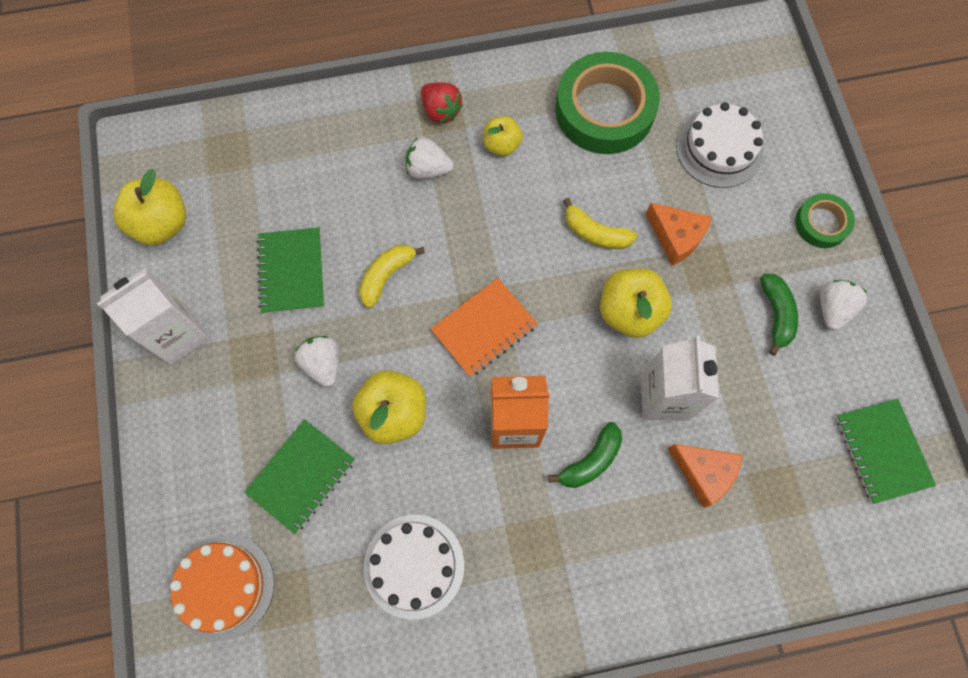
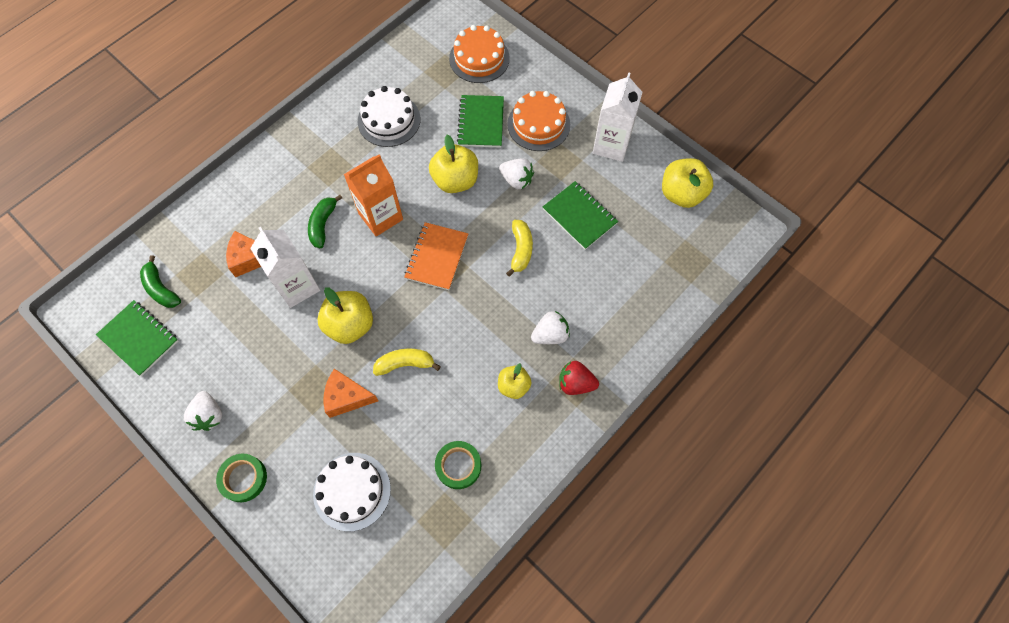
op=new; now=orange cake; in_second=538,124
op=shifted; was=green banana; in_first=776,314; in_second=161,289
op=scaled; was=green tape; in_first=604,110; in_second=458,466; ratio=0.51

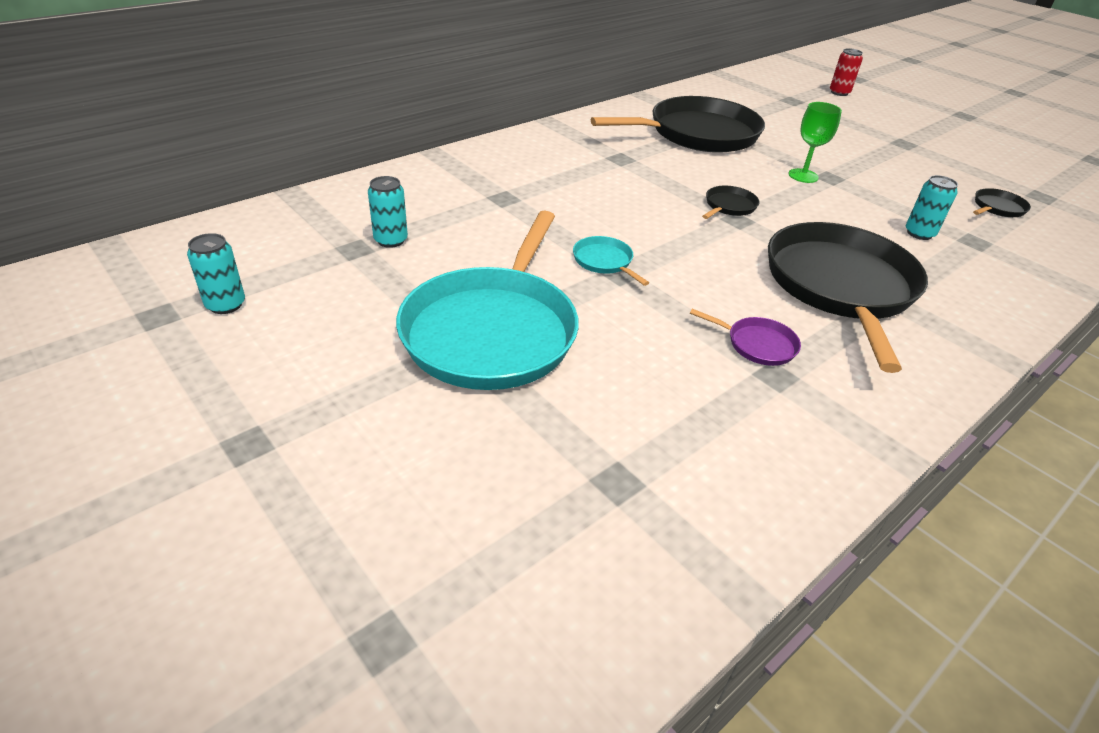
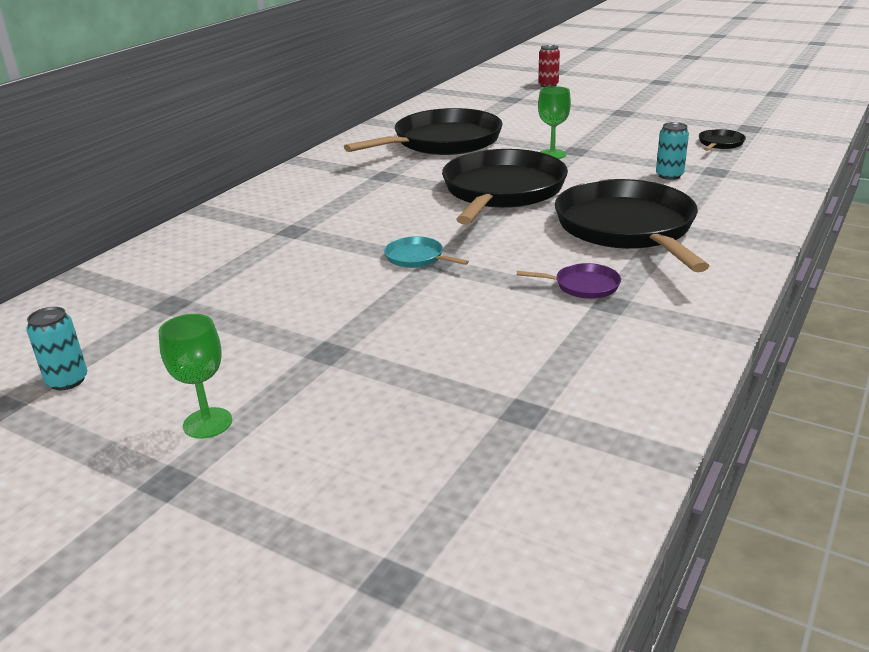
op=gone; was=turquoise can; in_first=391,240
op=gone; was=turquoise pan; in_first=492,331
op=new; now=green goblet; in_second=207,423
op=scaled; was=black pan; in_first=729,206; in_second=502,191; ratio=2.5

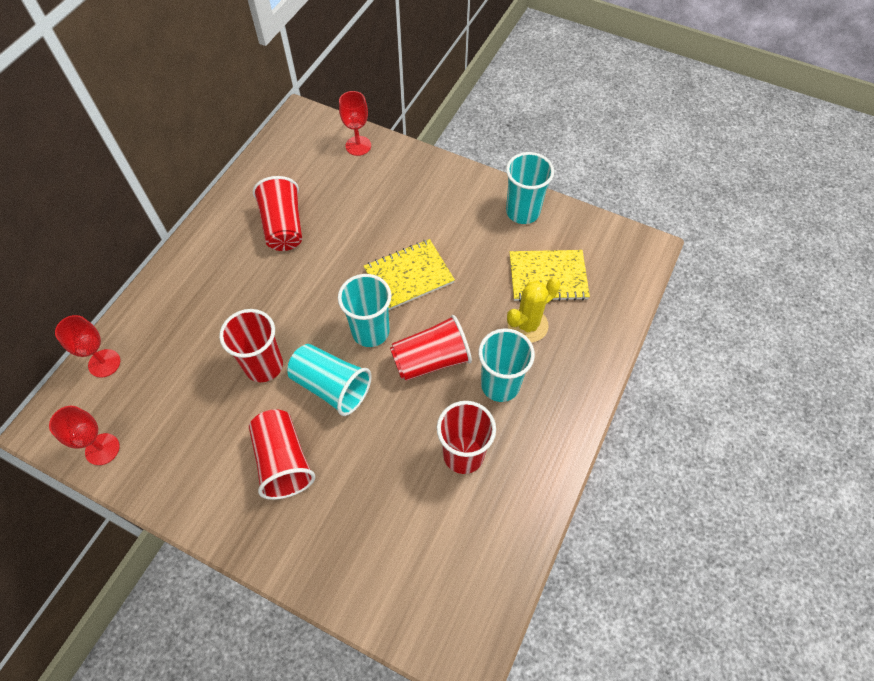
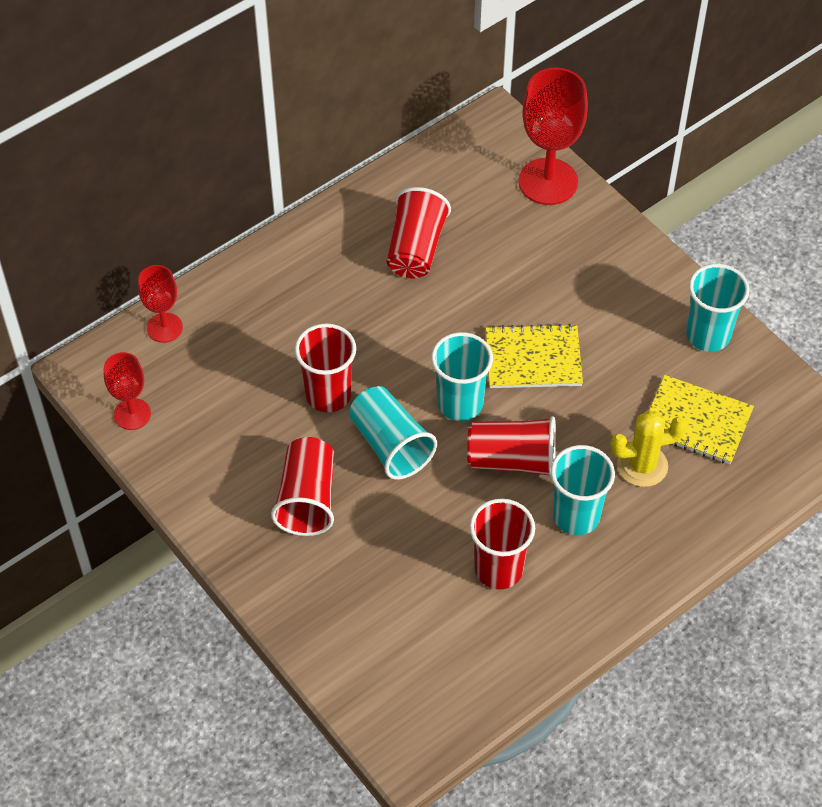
op=scaled; was=red goblet; in_first=358,146; in_second=548,182; ratio=1.75

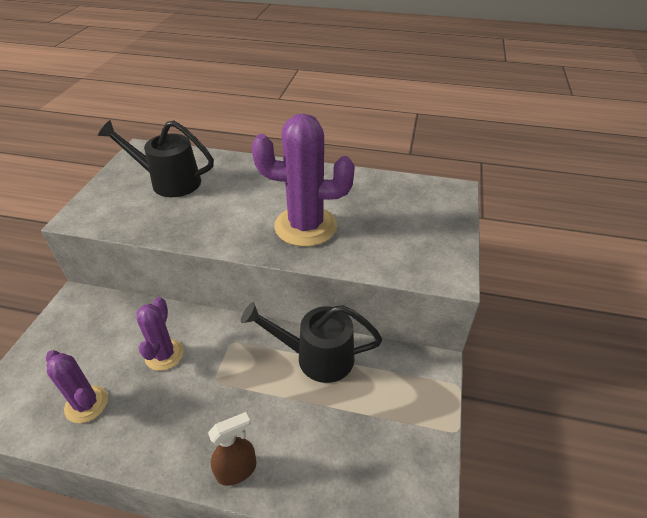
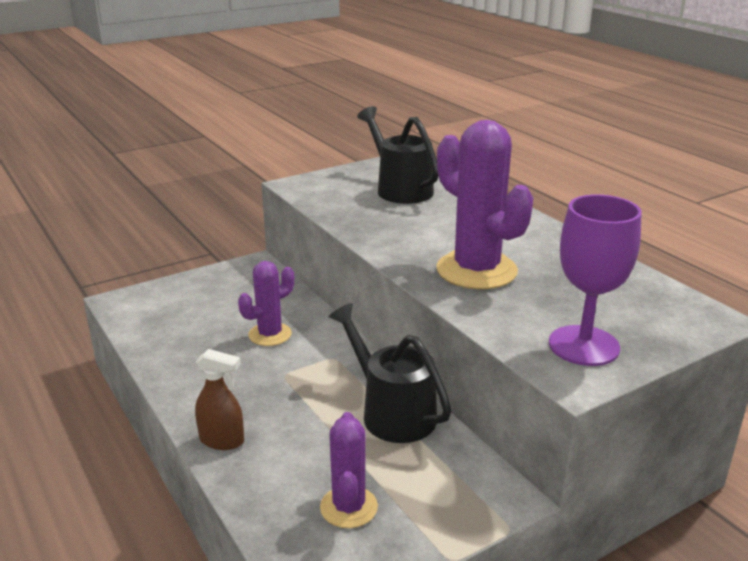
op=new; now=purple goblet; in_second=583,345
op=shifted; was=purple cactus; in_first=86,404; in_second=348,507

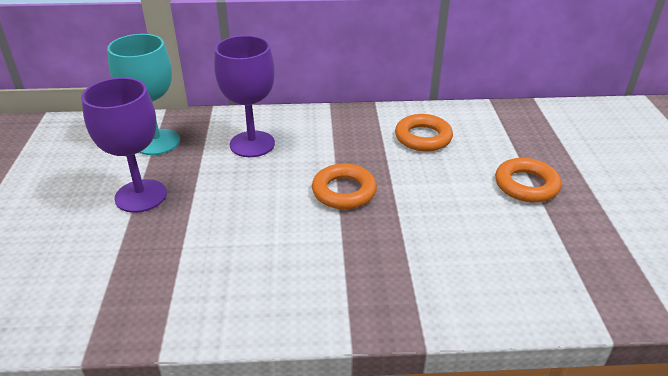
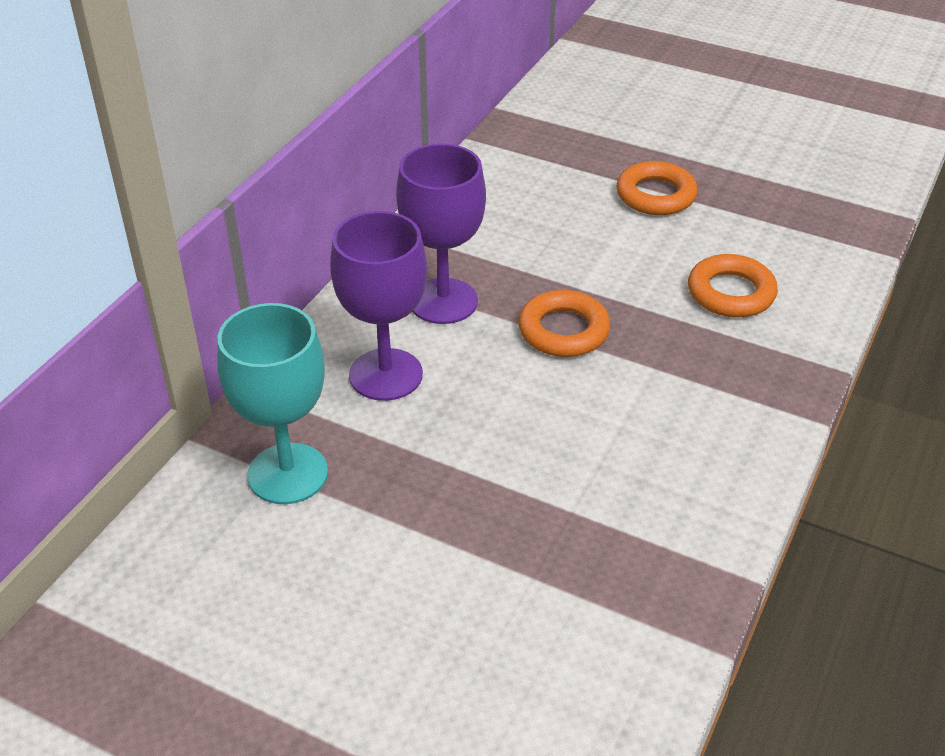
op=shifted; was=purple goblet; in_first=141,196; in_second=443,301
op=shifted; was=orange ring; in_first=423,137; in_second=731,293

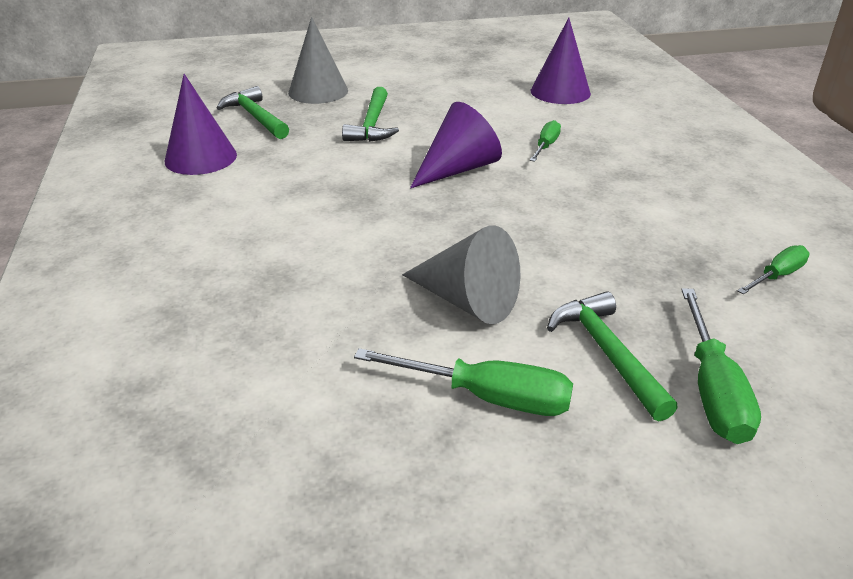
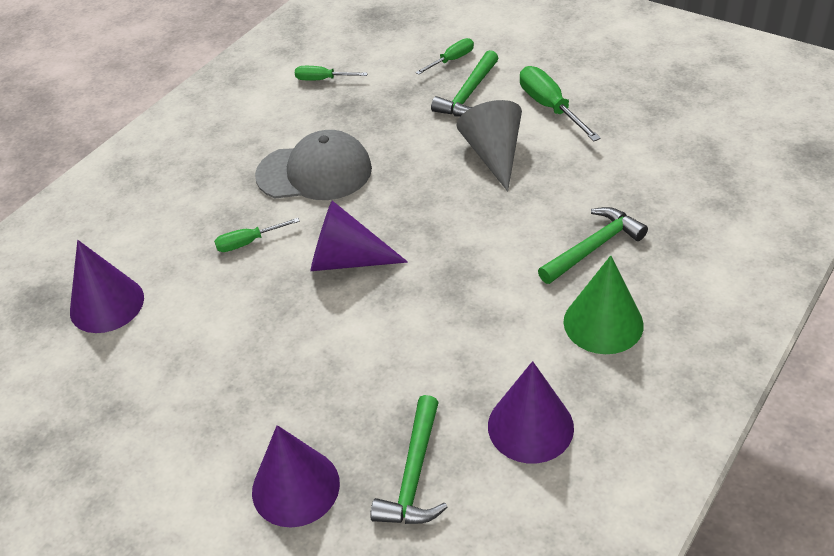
op=new; now=grey cap; in_second=314,172
op=new; now=green cone; in_second=603,323
op=shifted; was=green hammer; in_first=372,125; in_second=593,247
op=repainted; was=grey cone; now=purple cone; in_first=318,91; in_second=295,487
op=scaled; was=green screwdriver; in_first=713,390; in_second=451,60; ratio=0.61

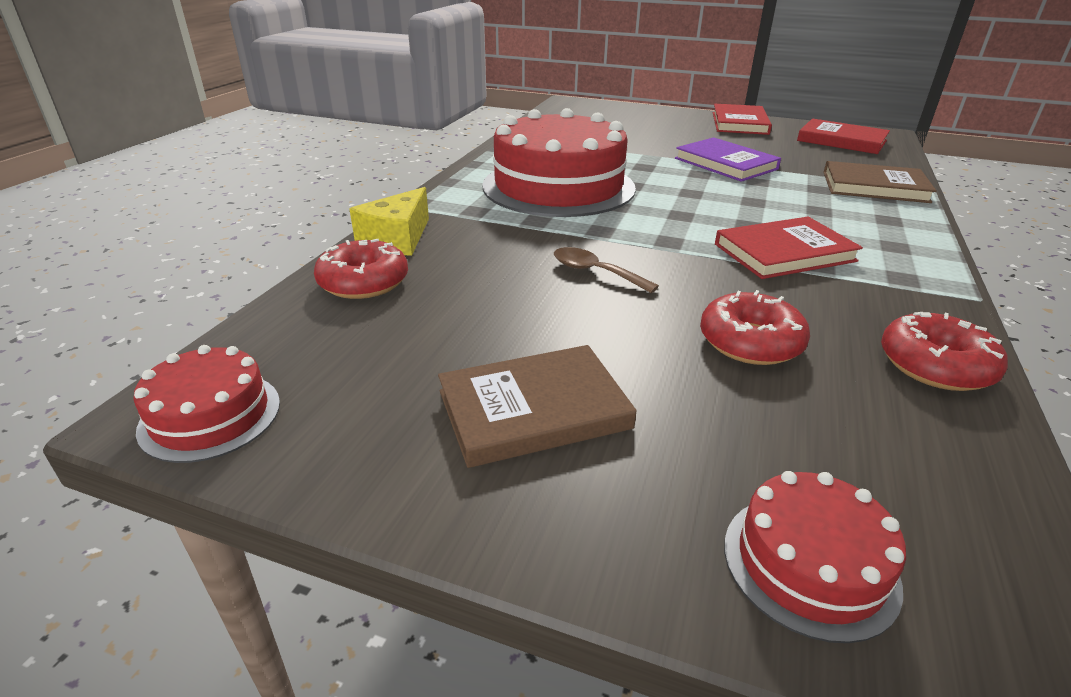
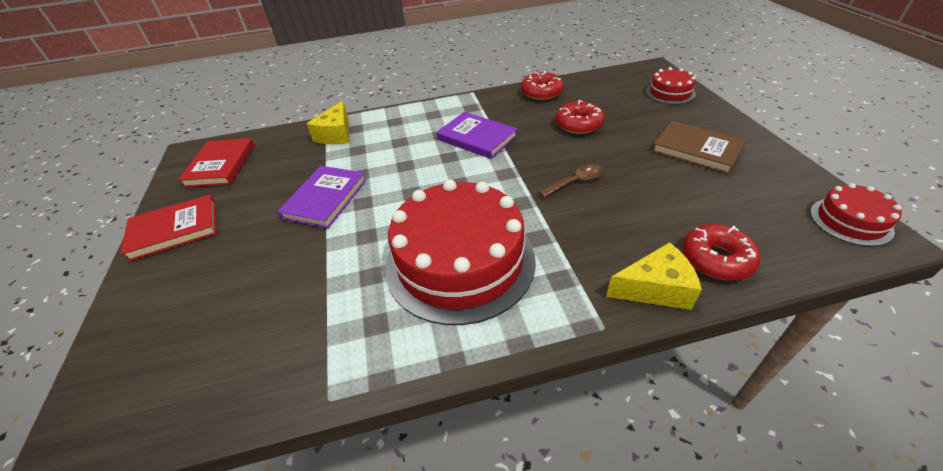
op=swapped; was=brown book; now=yellow cheese; in_first=874,187; in_second=336,134
op=repainted; was=red book; now=purple book; in_first=784,252; in_second=476,138
op=rotated; was=brown spoon; in_first=595,272; in_second=576,182; clockwise=-120

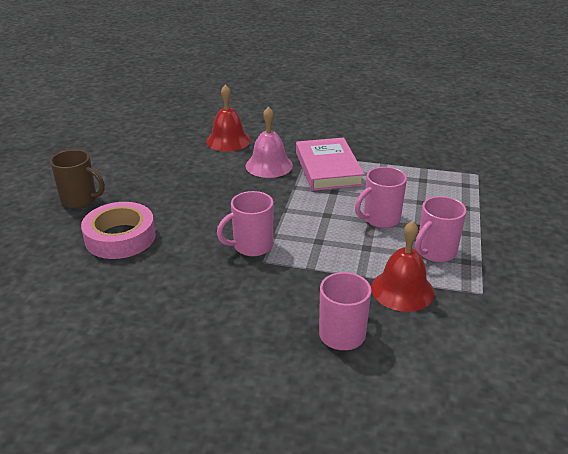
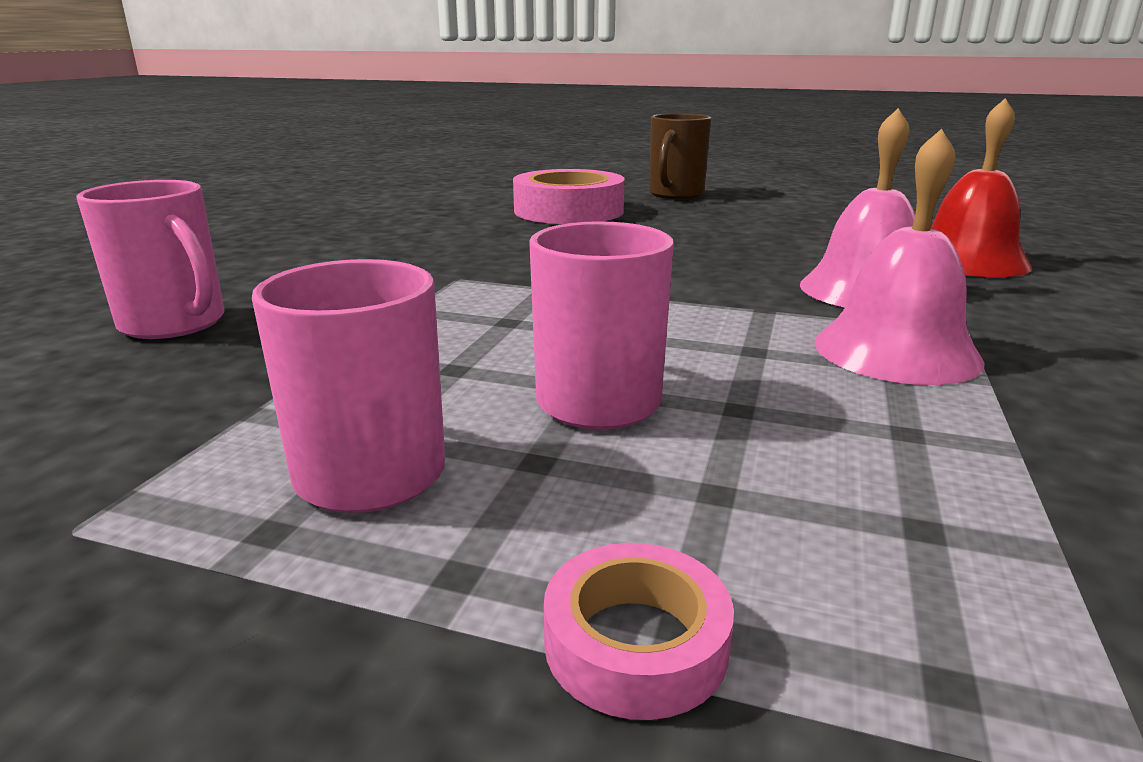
op=gone; was=pink mug; in_first=251,246
op=gone; was=red bell; in_first=402,290
op=new; now=pink tape; in_second=635,643
op=swapped; was=pink book; now=pink bell; in_first=328,168; in_second=896,351

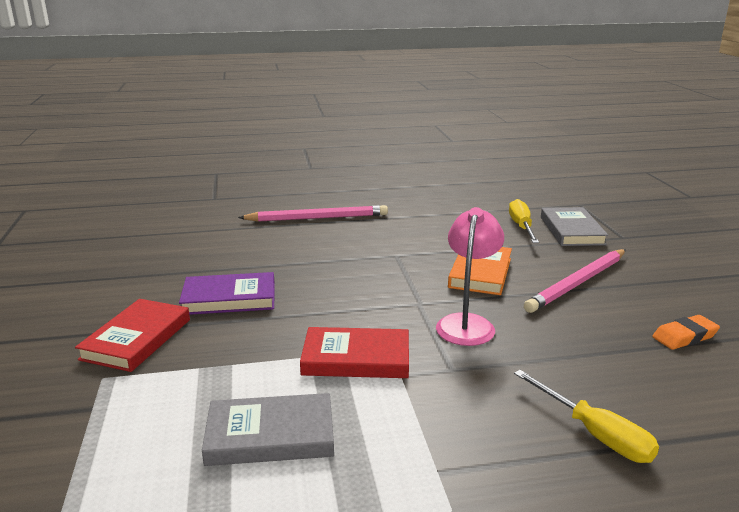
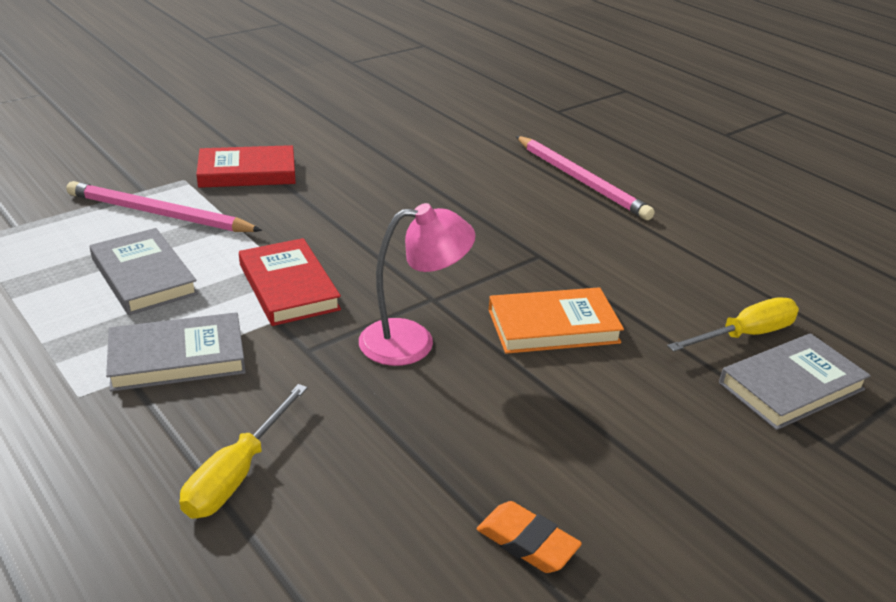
op=gone; was=purple book; in_first=229,298
op=new; now=grey book; in_second=177,358
op=shifted; was=pink pencil; in_first=578,283; in_second=159,214

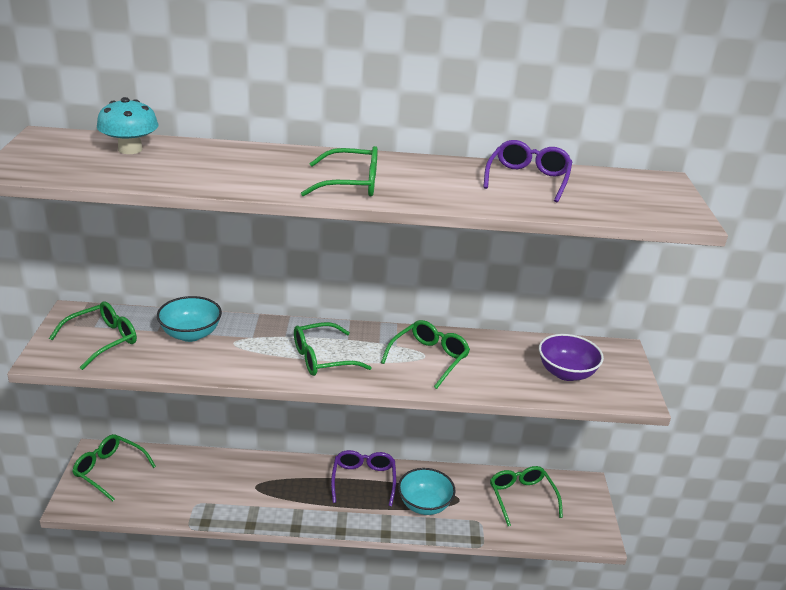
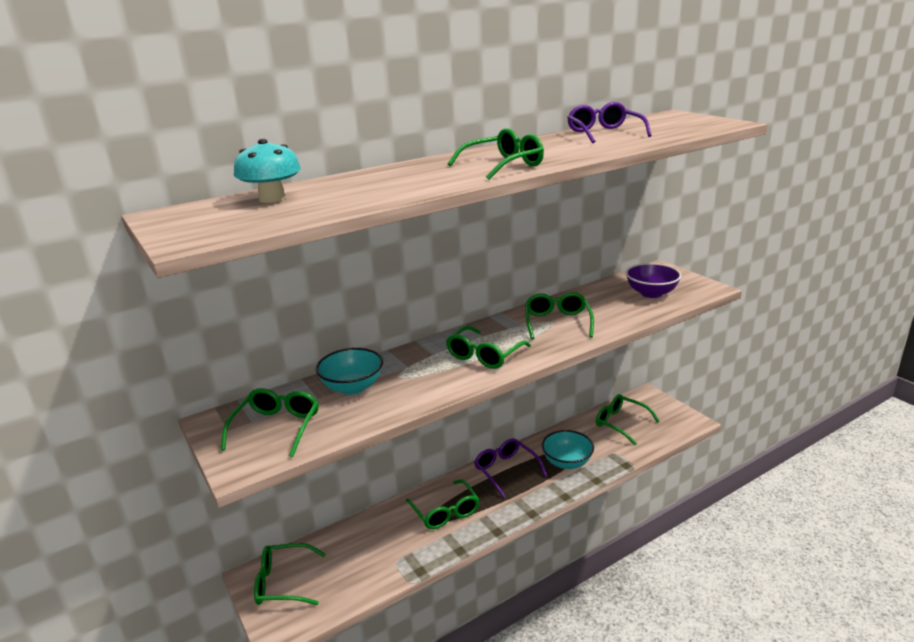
op=new; now=green glasses; in_second=445,512

